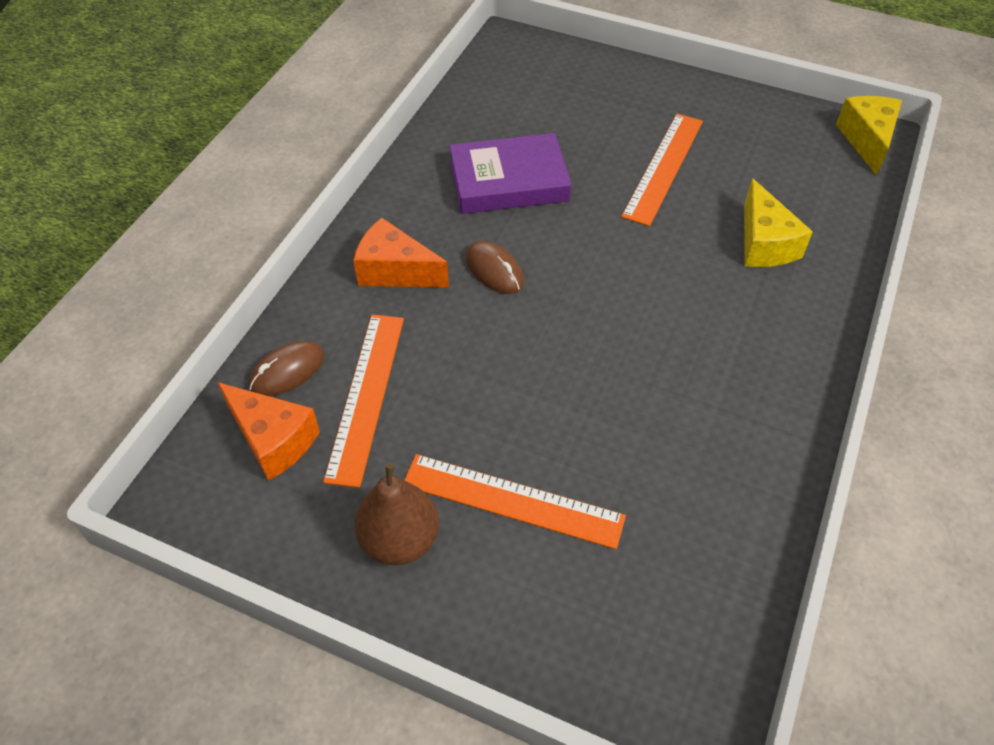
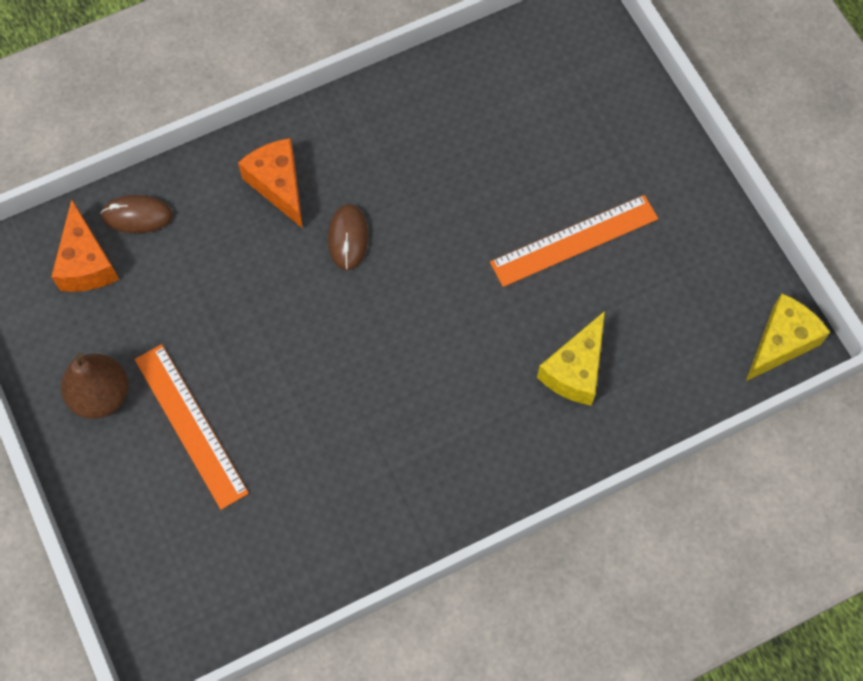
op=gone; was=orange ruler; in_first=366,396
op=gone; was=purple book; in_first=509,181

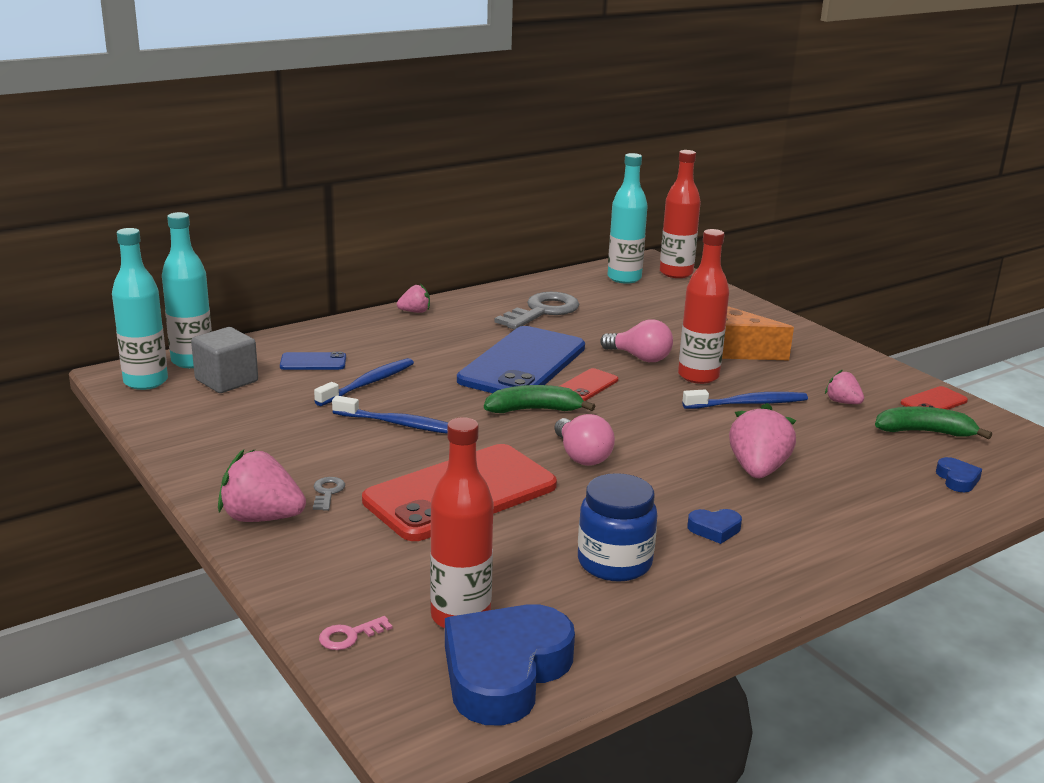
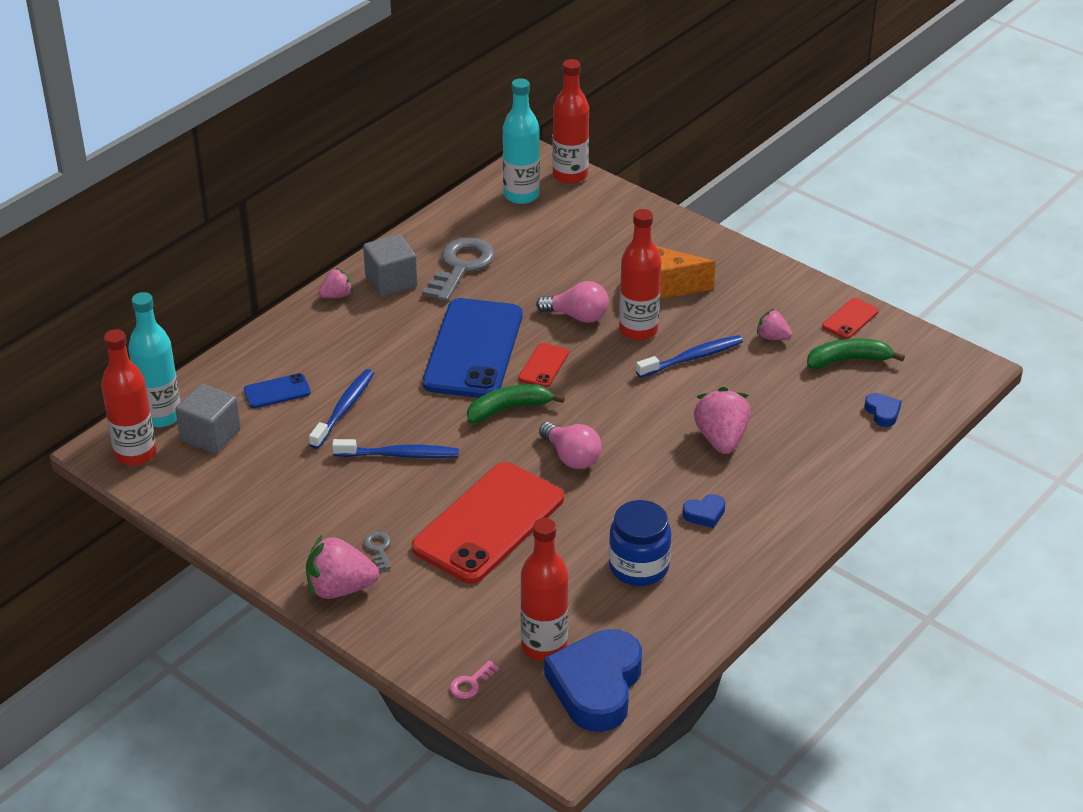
op=new; now=grey cube; in_second=391,281
op=repainted; was=turquoise bottle; now=red bottle; in_first=145,382; in_second=135,454

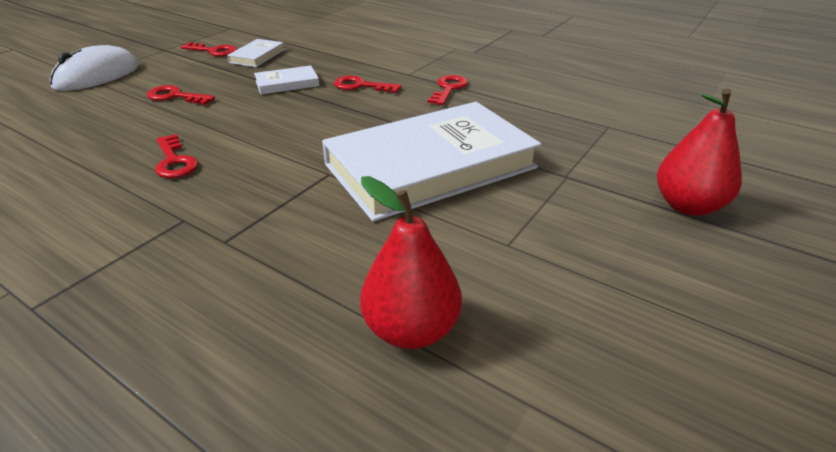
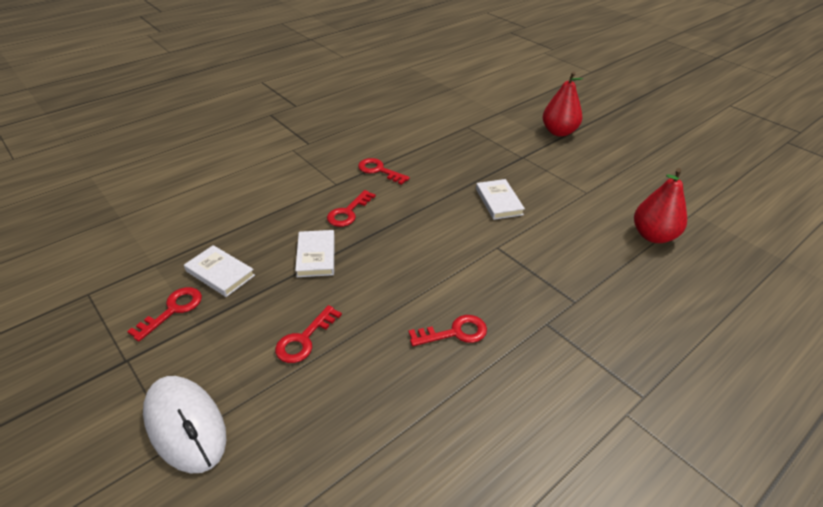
op=scaled; was=white book; in_first=430,166; in_second=499,201; ratio=0.42

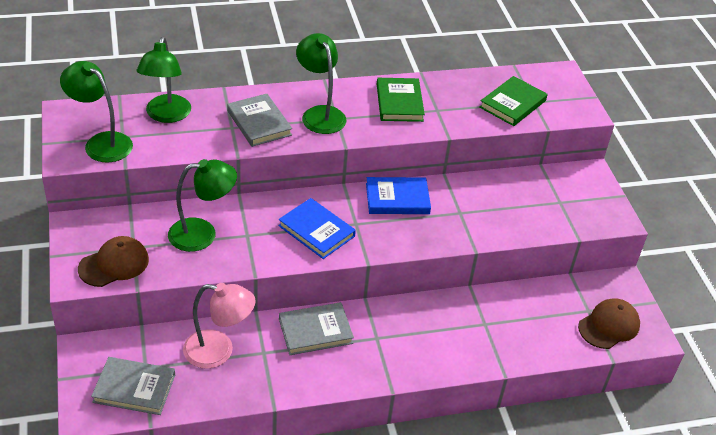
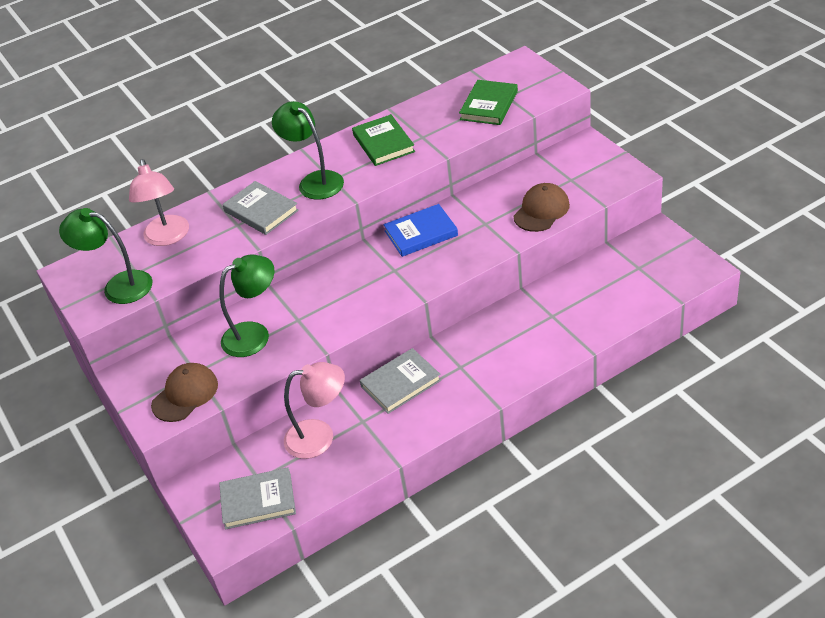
op=gone; was=blue book; in_first=316,231
op=shifted; was=brown cap; in_first=609,326; in_second=541,210
op=repainted; was=green lamp; now=pink lamp; in_first=166,115; in_second=167,237

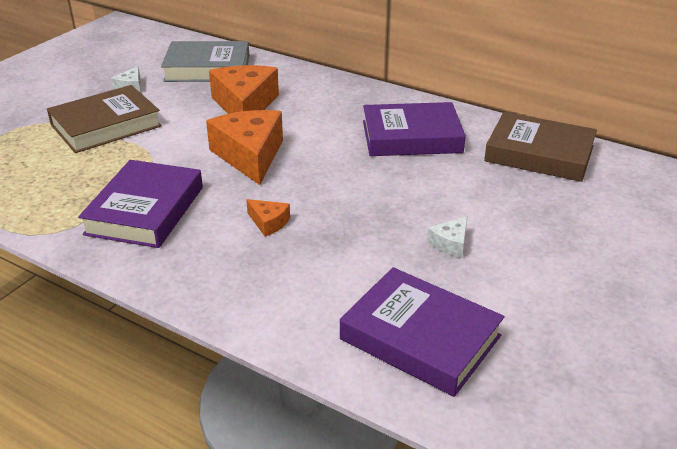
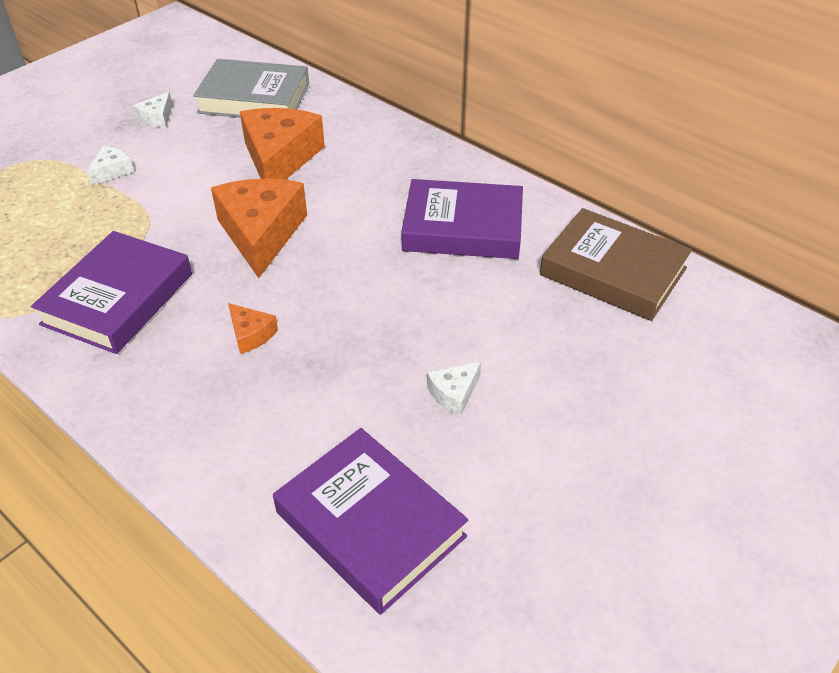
op=swapped; was=brown book; now=white cheese; in_first=106,125; in_second=112,171

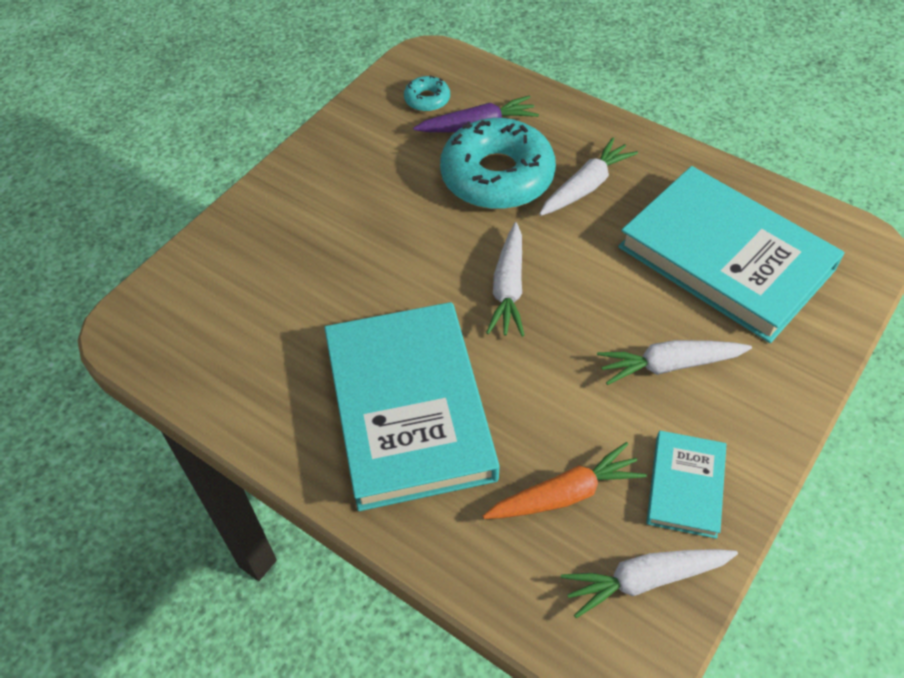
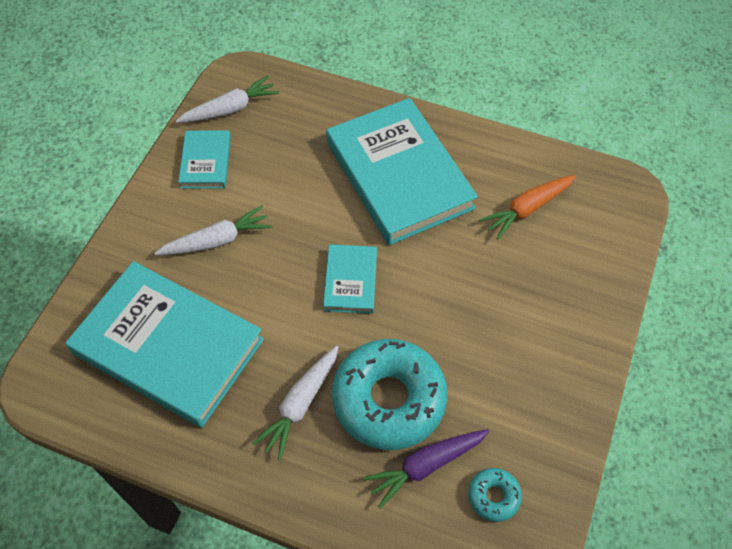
op=shifted; was=orange carrot; in_first=564,494; in_second=527,209
op=swapped; was=white carrot; now=turquoise book; in_first=508,288; in_second=351,281

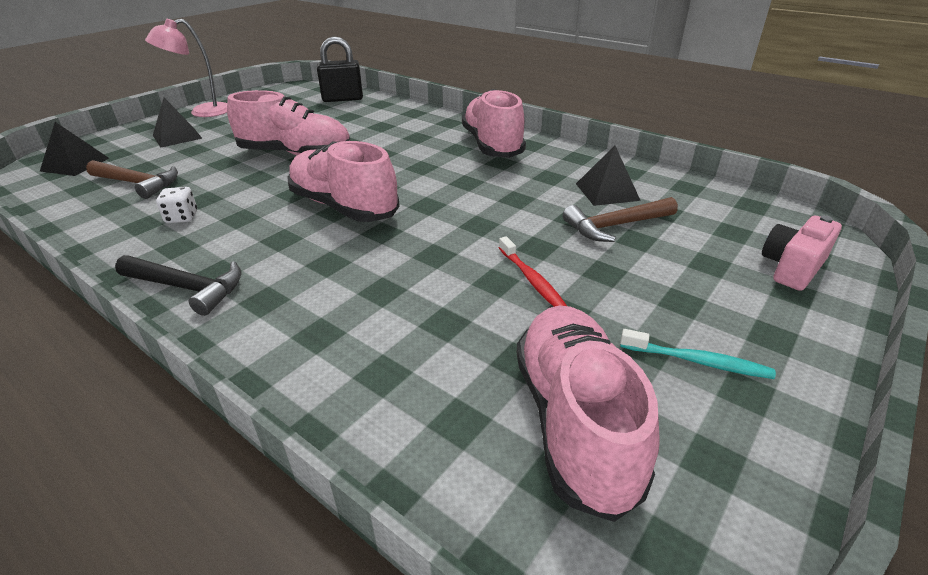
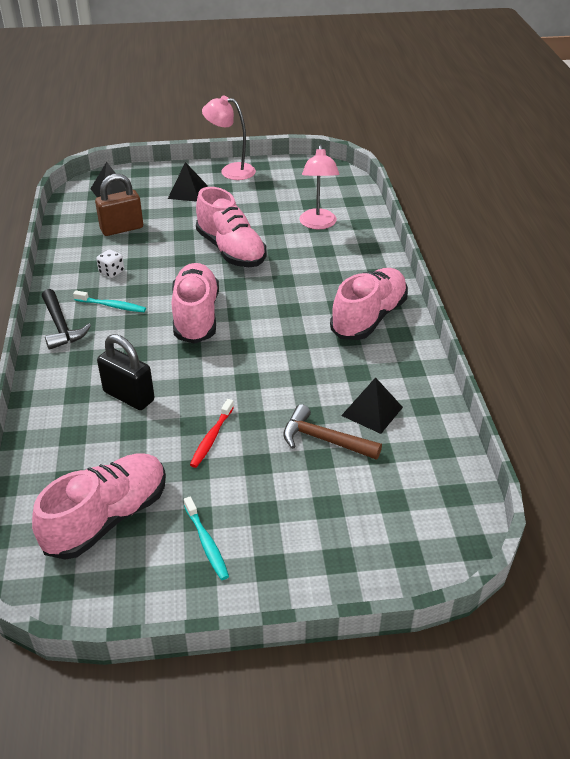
op=gone; was=pink camera; in_first=792,268
op=new; now=turquoise toothbrush; in_second=112,306
op=new; now=pink lamp; in_second=318,224
op=shifted; was=black padlock; in_first=342,99; in_second=129,396
op=swapped; was=brown hammer; now=brown padlock; in_first=138,184; in_second=122,229

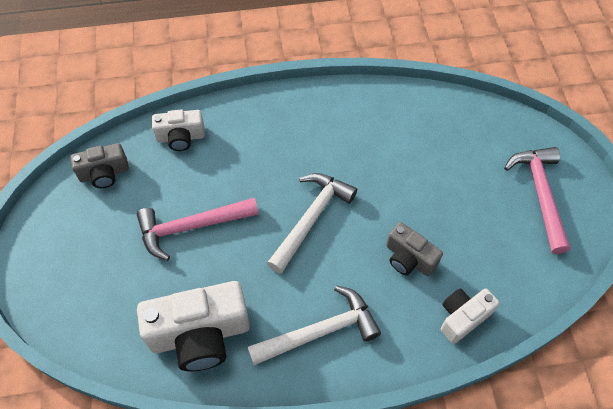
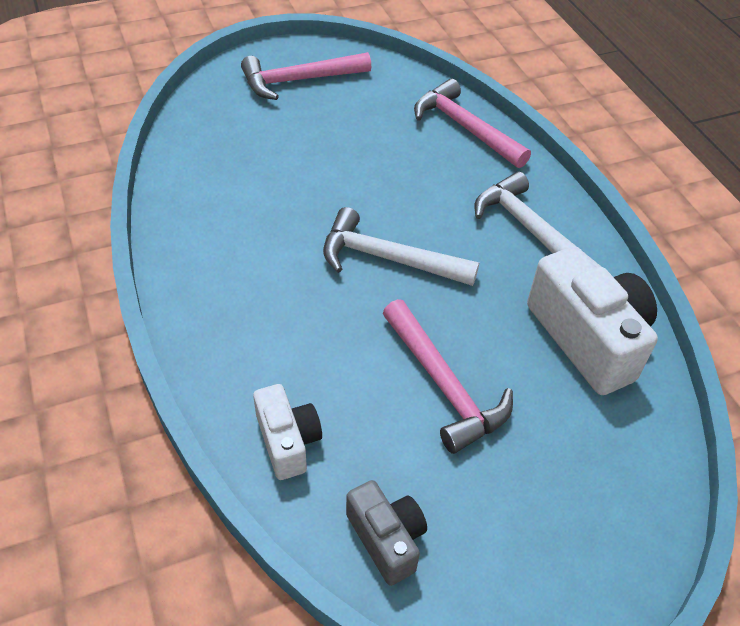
op=gone; was=grey camera; in_first=409,258
op=swapped; was=white camera; now=pink hammer; in_first=462,317; in_second=465,128

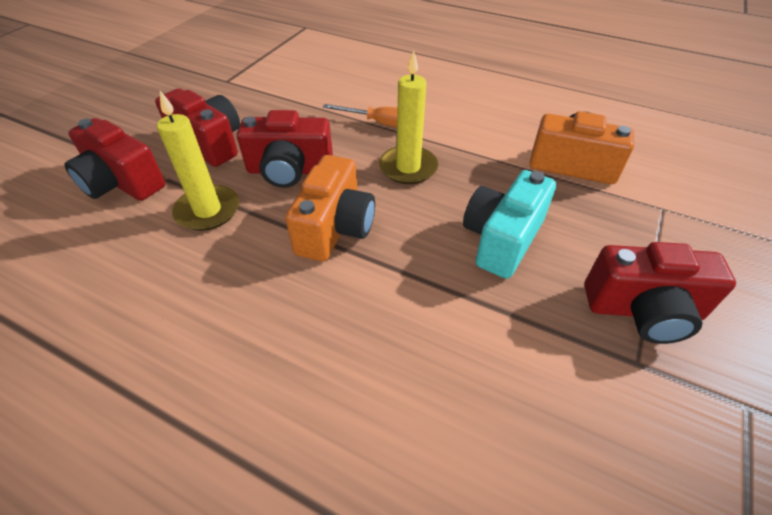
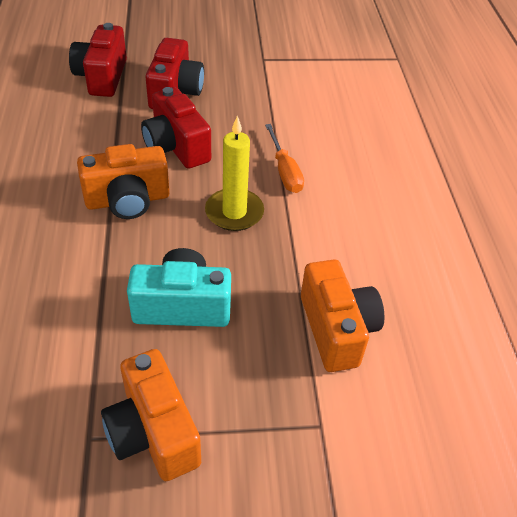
op=gone; was=yellow candle; in_first=208,210
op=repainted; was=red camera; now=orange camera; in_first=643,310; in_second=153,432

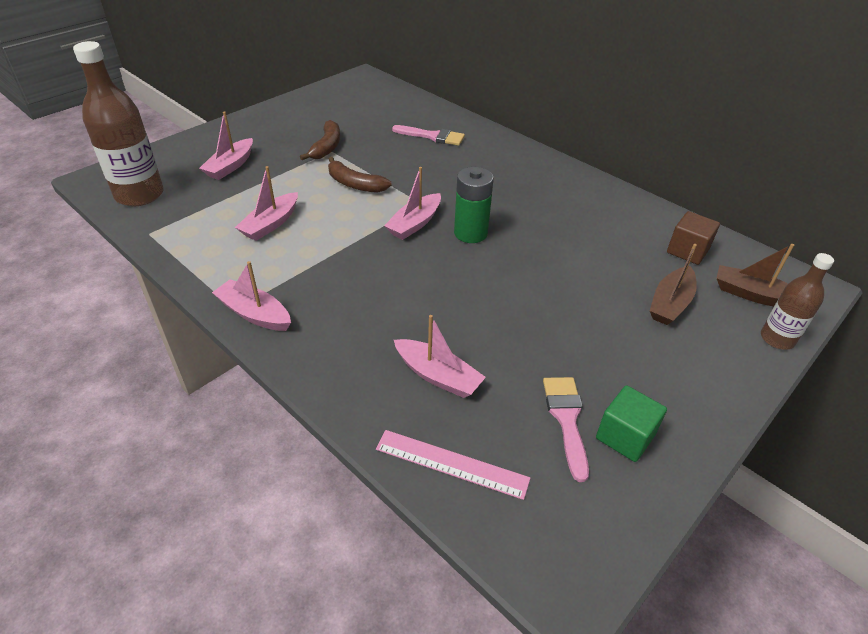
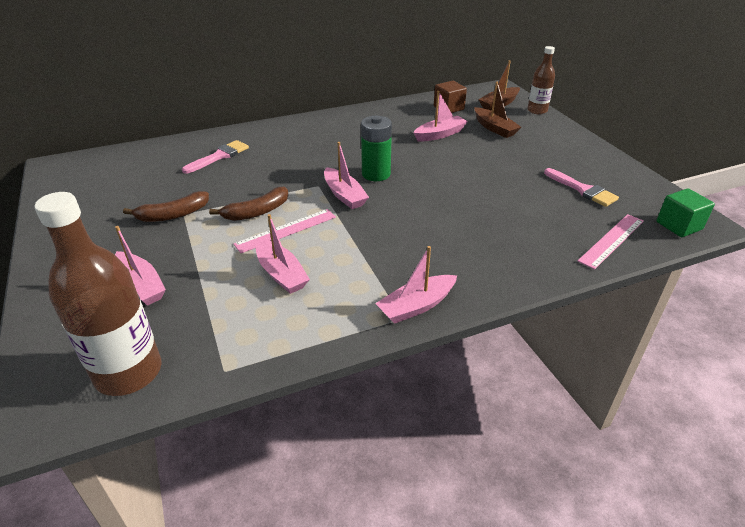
op=new; now=pink ruler; in_second=286,230
op=shifted; was=pink boat; in_first=438,376; in_second=440,134
op=shifted; was=green cube; in_first=625,436; in_second=679,226
op=rotated; was=brown banana; in_first=326,147; in_second=173,215; clockwise=120
op=rotated; was=pink brush; in_first=566,419; in_second=582,190; clockwise=-150

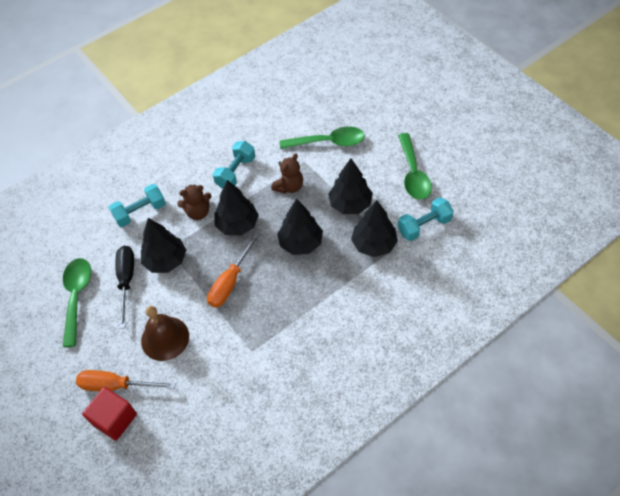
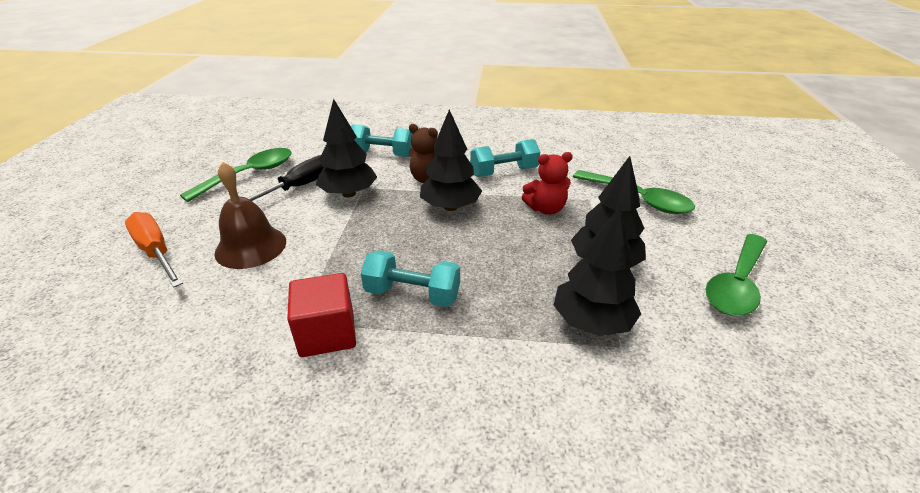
op=gone; was=orange screwdriver; in_first=230,282
op=gone; was=black tree; in_first=301,243
op=shifted; was=red cube; in_first=114,419; in_second=327,333
op=shifted; was=turquoise dumbbell; in_first=424,226; in_second=412,294
op=repainted; was=brown teddy bear; now=red teddy bear; in_first=289,187; in_second=546,209

